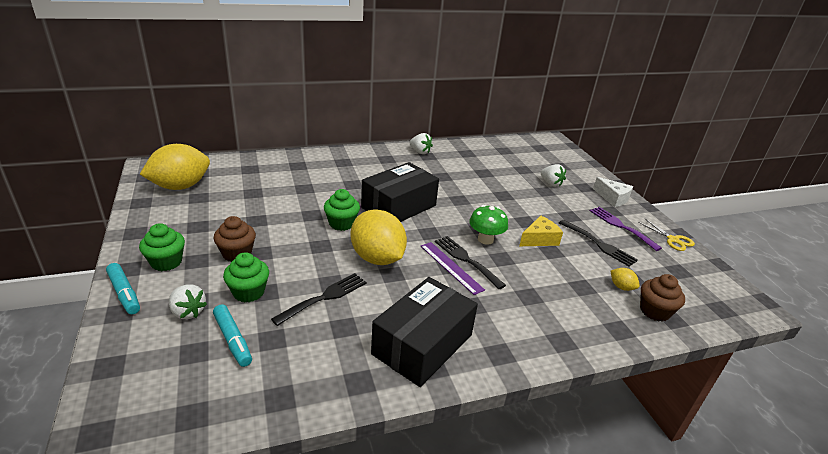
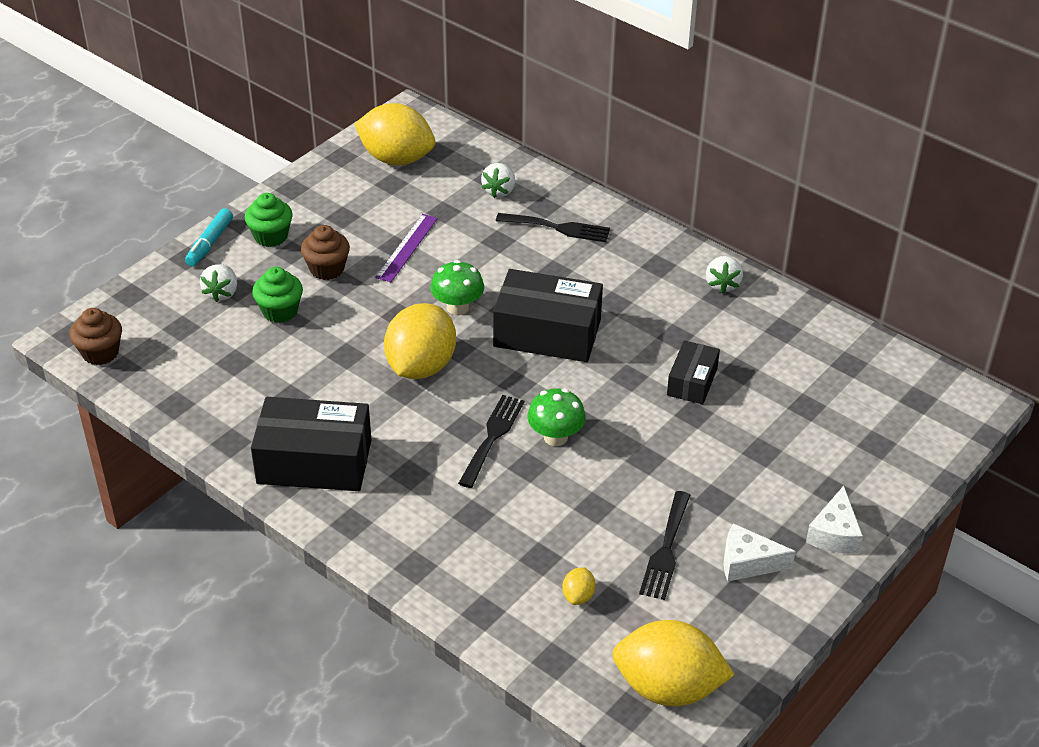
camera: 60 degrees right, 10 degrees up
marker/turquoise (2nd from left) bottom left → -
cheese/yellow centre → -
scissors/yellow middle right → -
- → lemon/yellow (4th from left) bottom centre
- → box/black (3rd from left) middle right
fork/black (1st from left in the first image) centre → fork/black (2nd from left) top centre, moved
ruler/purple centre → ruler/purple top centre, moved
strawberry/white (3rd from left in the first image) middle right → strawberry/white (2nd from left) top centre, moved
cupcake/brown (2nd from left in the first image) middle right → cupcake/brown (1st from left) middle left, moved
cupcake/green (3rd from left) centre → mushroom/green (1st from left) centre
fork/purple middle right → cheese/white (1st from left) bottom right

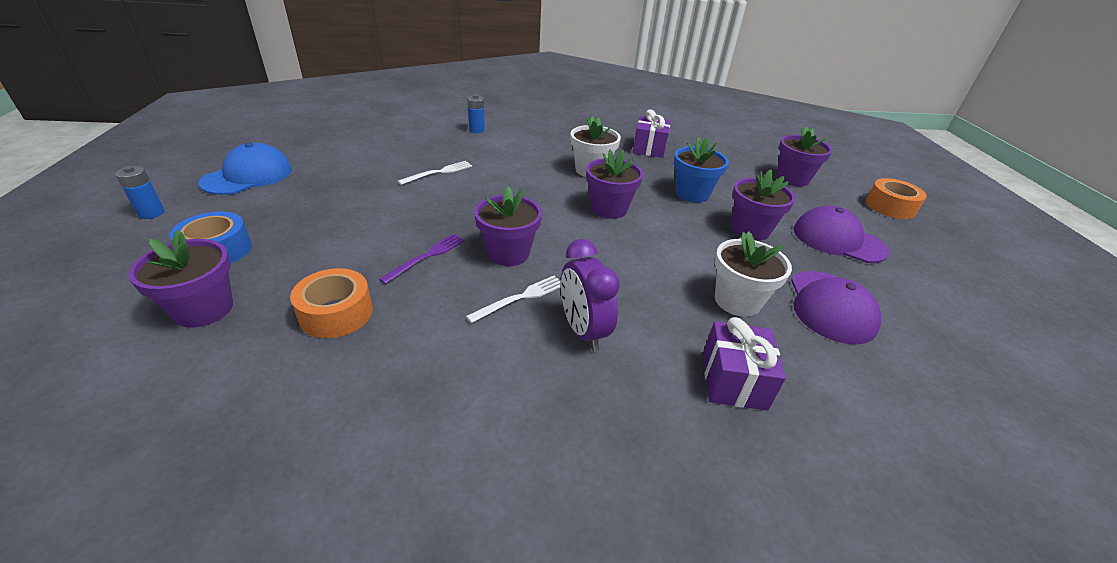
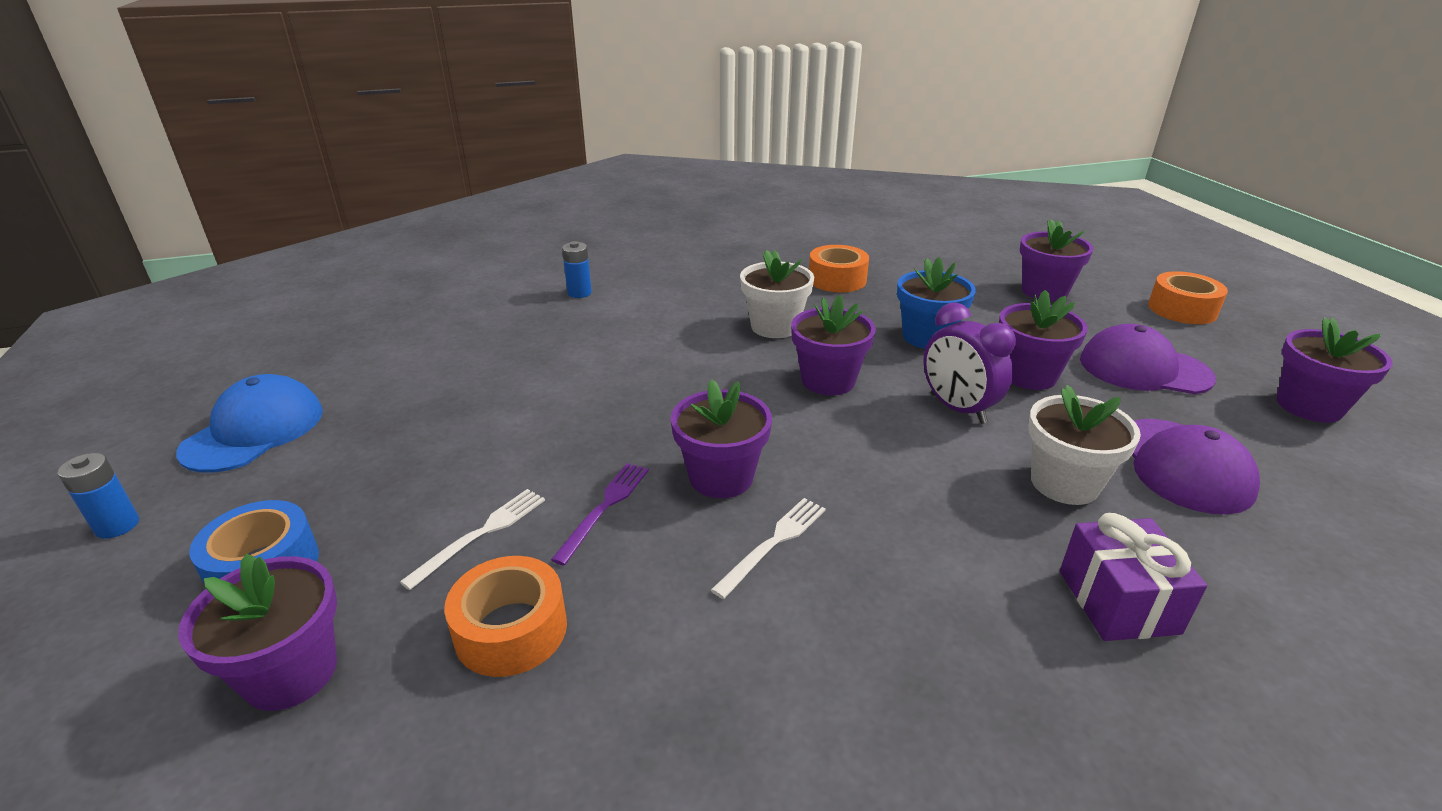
camera: 10 degrees left, 5 degrees down
- → flower pot/purple (6th from left) middle right
fork/white (1st from left) top centre → fork/white (1st from left) middle left, moved
clock/purple centre → clock/purple middle right, moved
gift/purple (1st from left) top centre → tape/orange (2nd from left) top centre

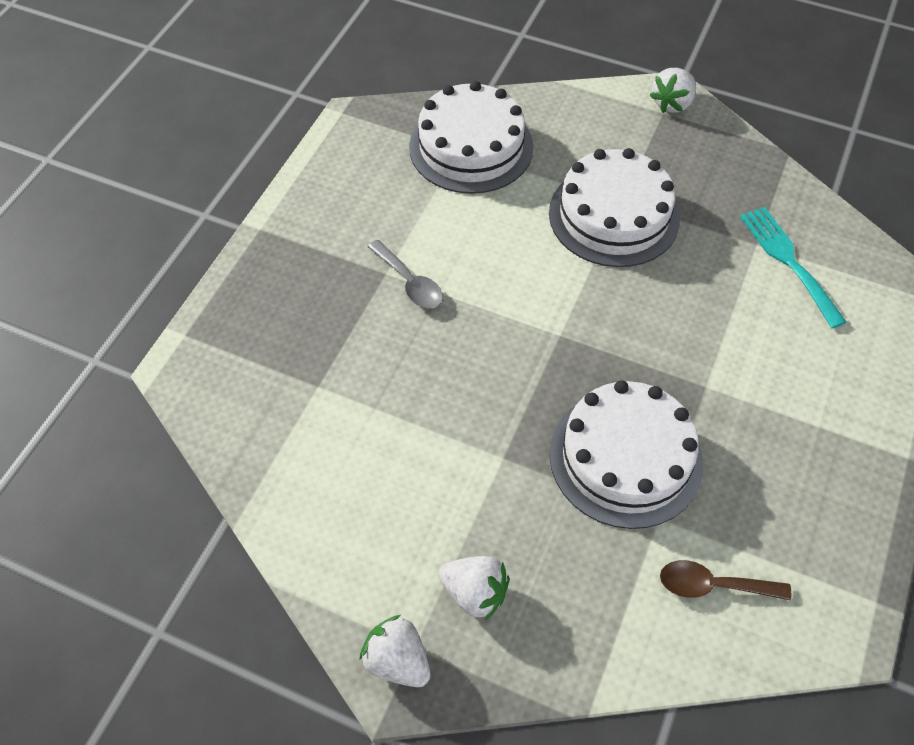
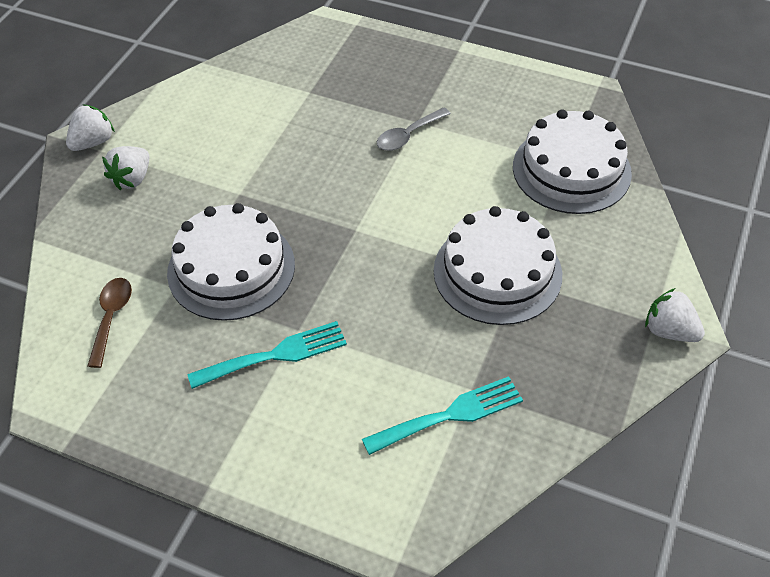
camera: 90 degrees right, 5 degrees down
- → fork/turquoise (1st from left) centre

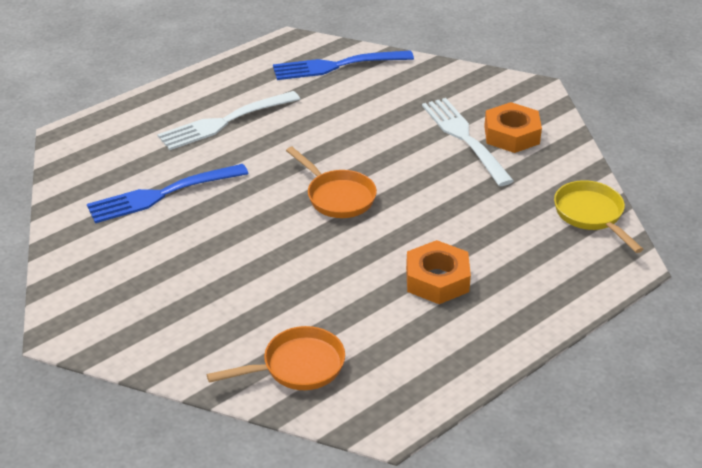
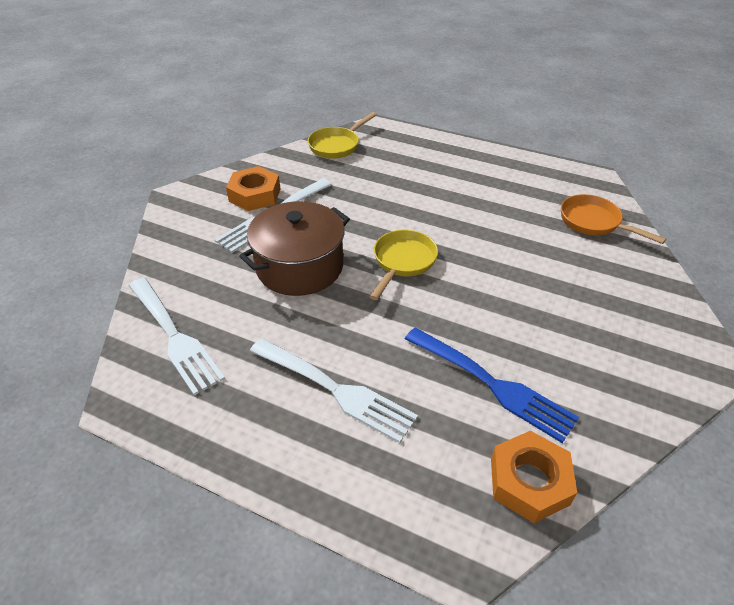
camera: 115 degrees left, 5 degrees up
- → pot/brown centre
nut/orange (1st from left in the first image) centre → nut/orange (2nd from left) bottom right, moved
fork/blue (2nd from left) top centre → fork/white (1st from left) middle left
pan/orange (2nd from left) centre → pan/yellow (2nd from left) centre

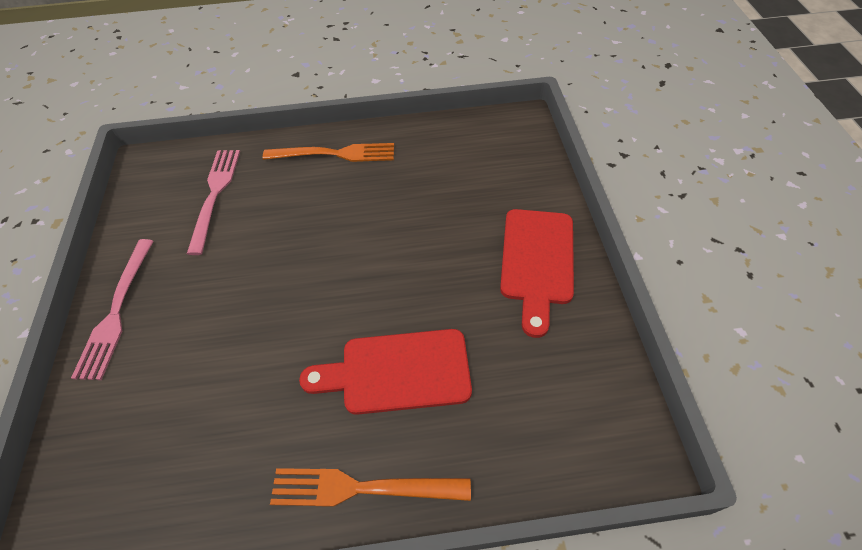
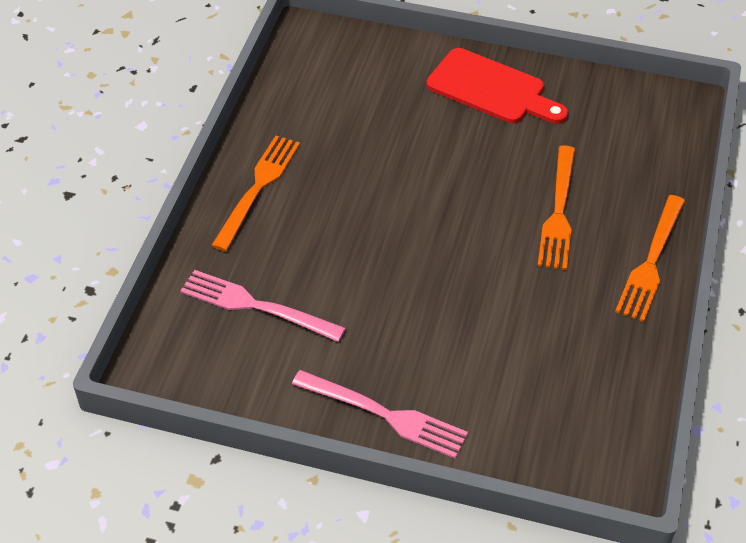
camera: 70 degrees left, 5 degrees down
cutting board/red (1st from left) bottom centre → fork/orange (2nd from left) middle right

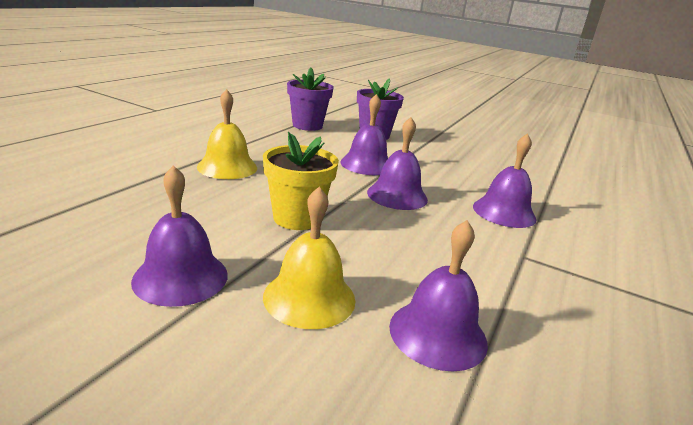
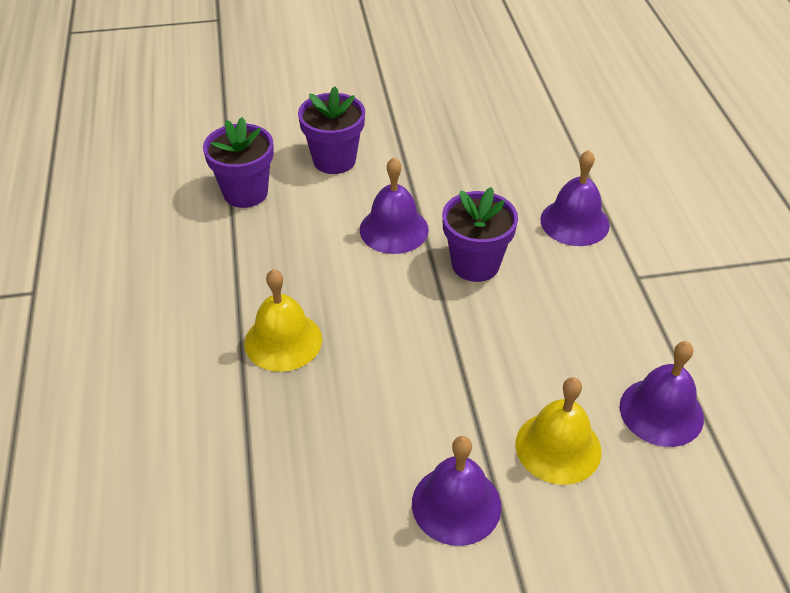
camera: 35 degrees left, 20 degrees up
flower pot/yellow centre → -
bell/purple (3rd from left) centre → flower pot/purple (3rd from left) centre

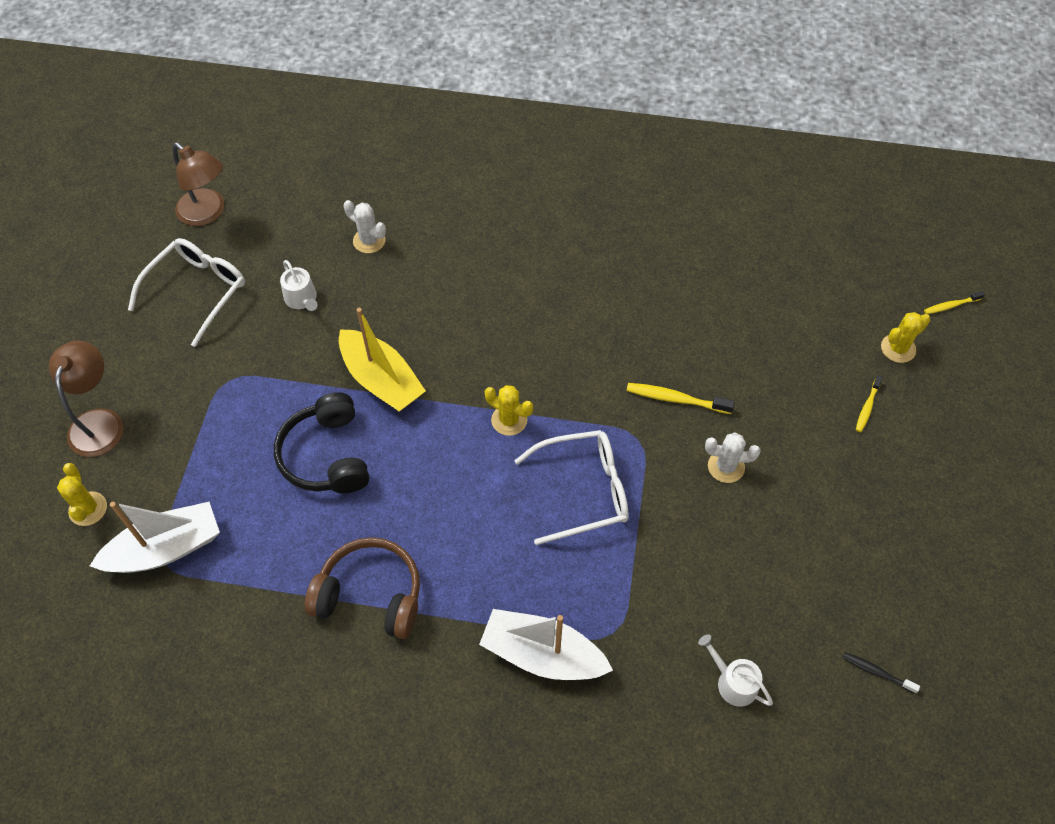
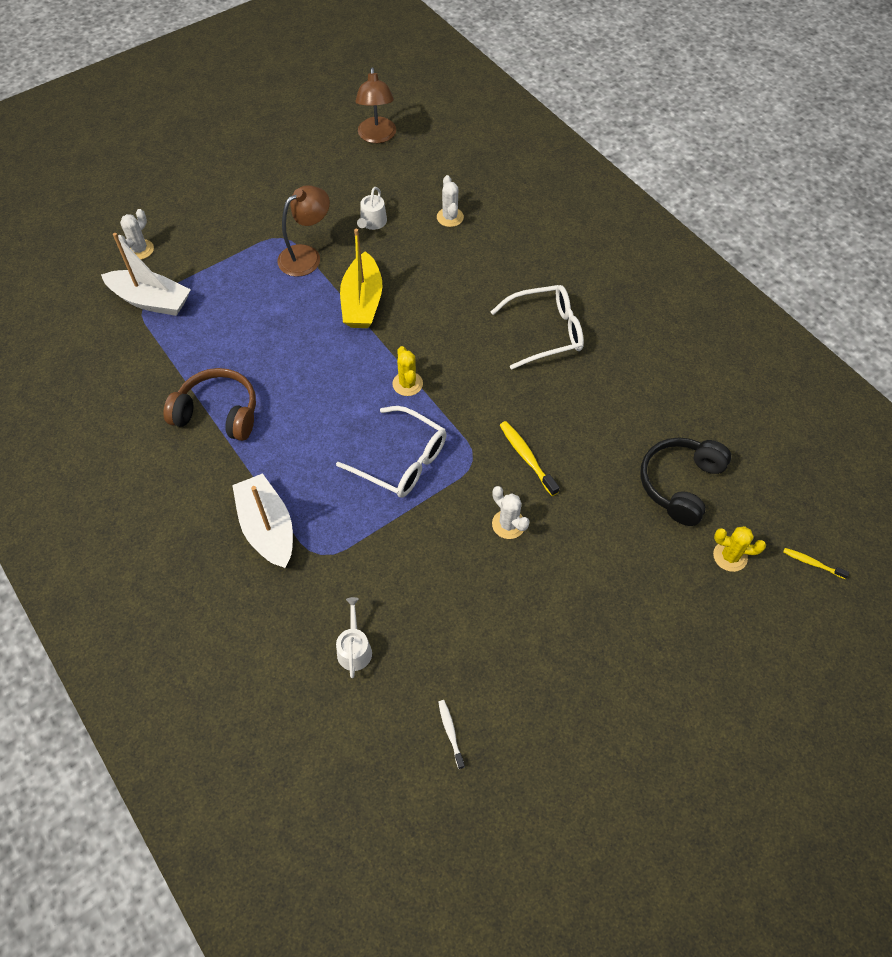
camera: 45 degrees right, 0 degrees up
toothbrush/yellow (2nd from left) middle right → -
lamp/brown (1st from left) middle left → lamp/brown (1st from left) top centre, moved
glasses/white (1st from left in the first image) middle left → glasses/white (2nd from left) centre, moved
headphones/black middle left → headphones/black middle right, moved
cactus/yellow (1st from left) middle left → cactus/white (1st from left) top left
toothbrush/black bottom right → toothbrush/white bottom centre
headphones/brown bottom centre → headphones/brown middle left, 45 degrees counterclockwise

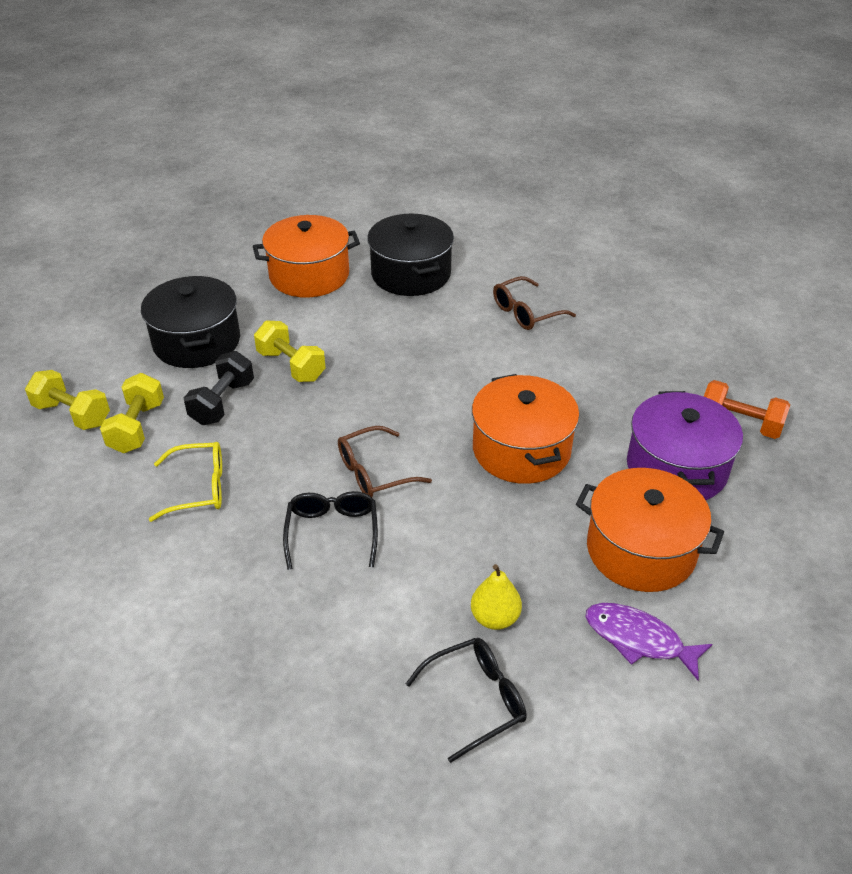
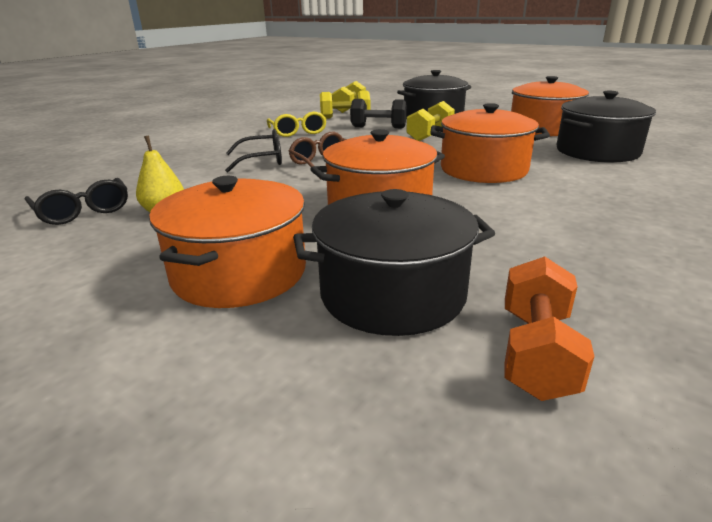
camera: 80 degrees right, 15 degrees down
glasses/brown (2nd from left) centre → -
fish/purple bottom right → -
- → pot/orange (3rd from left) top right
pot/purple middle right → pot/black (1st from left) centre

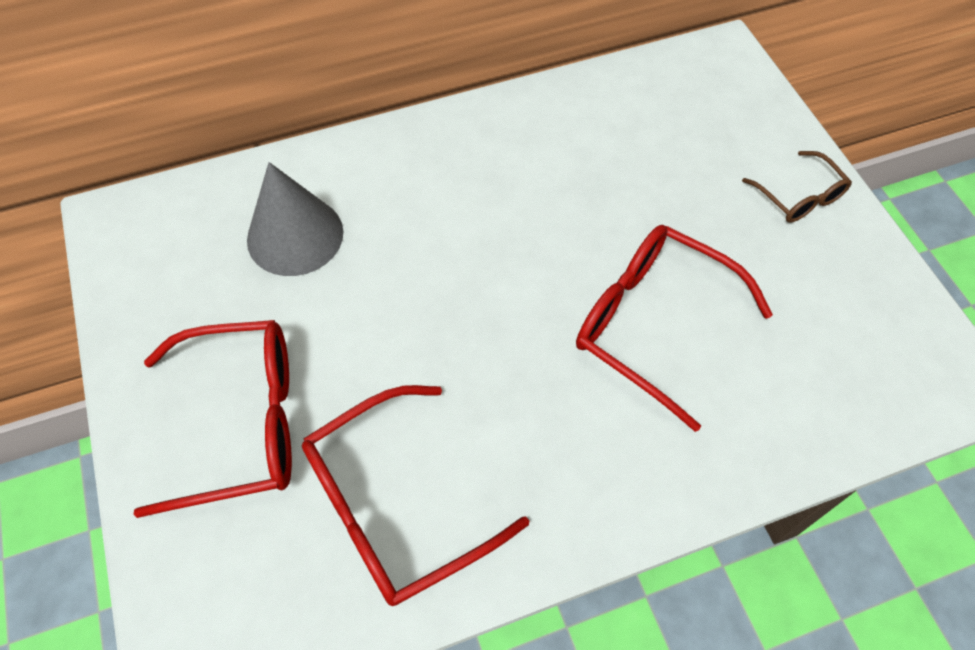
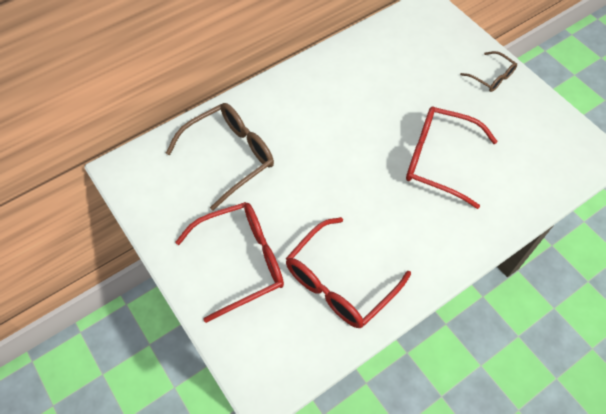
camera: 15 degrees left, 0 degrees up
cone/grey middle left → glasses/brown (1st from left) centre

